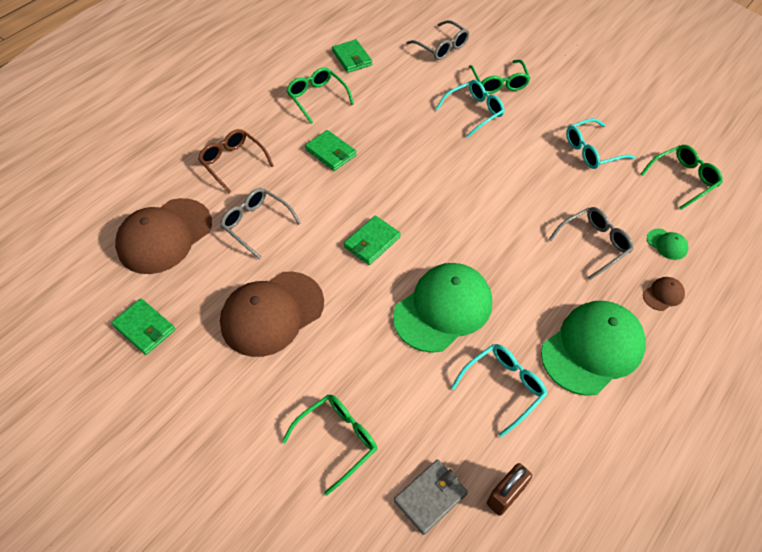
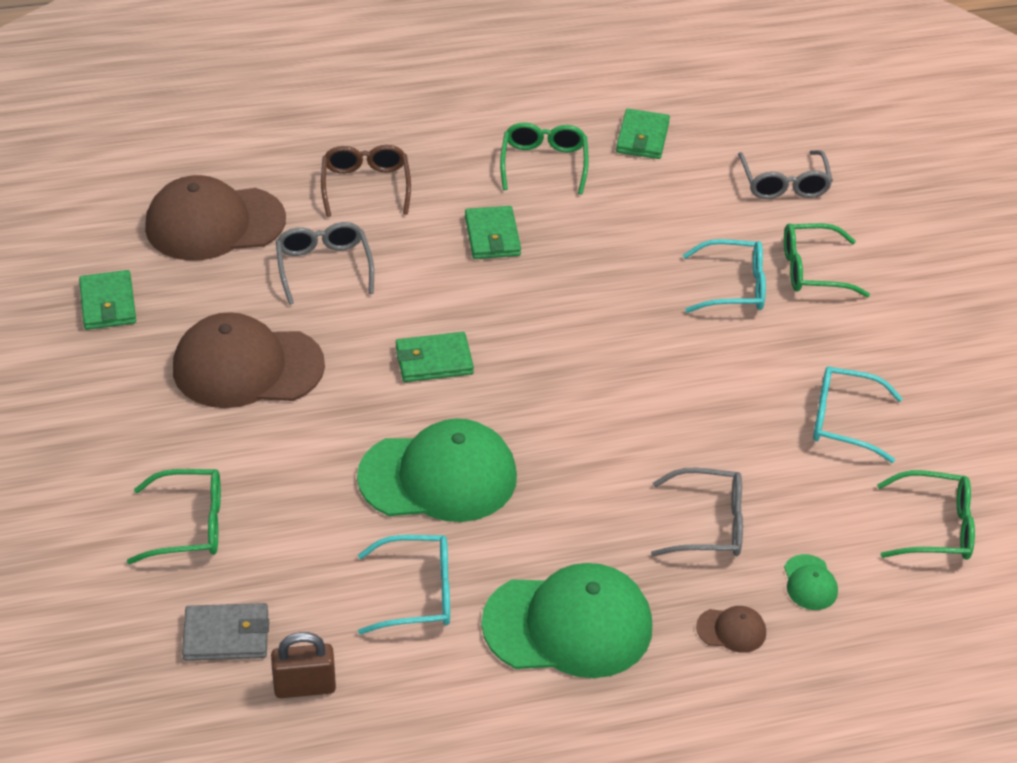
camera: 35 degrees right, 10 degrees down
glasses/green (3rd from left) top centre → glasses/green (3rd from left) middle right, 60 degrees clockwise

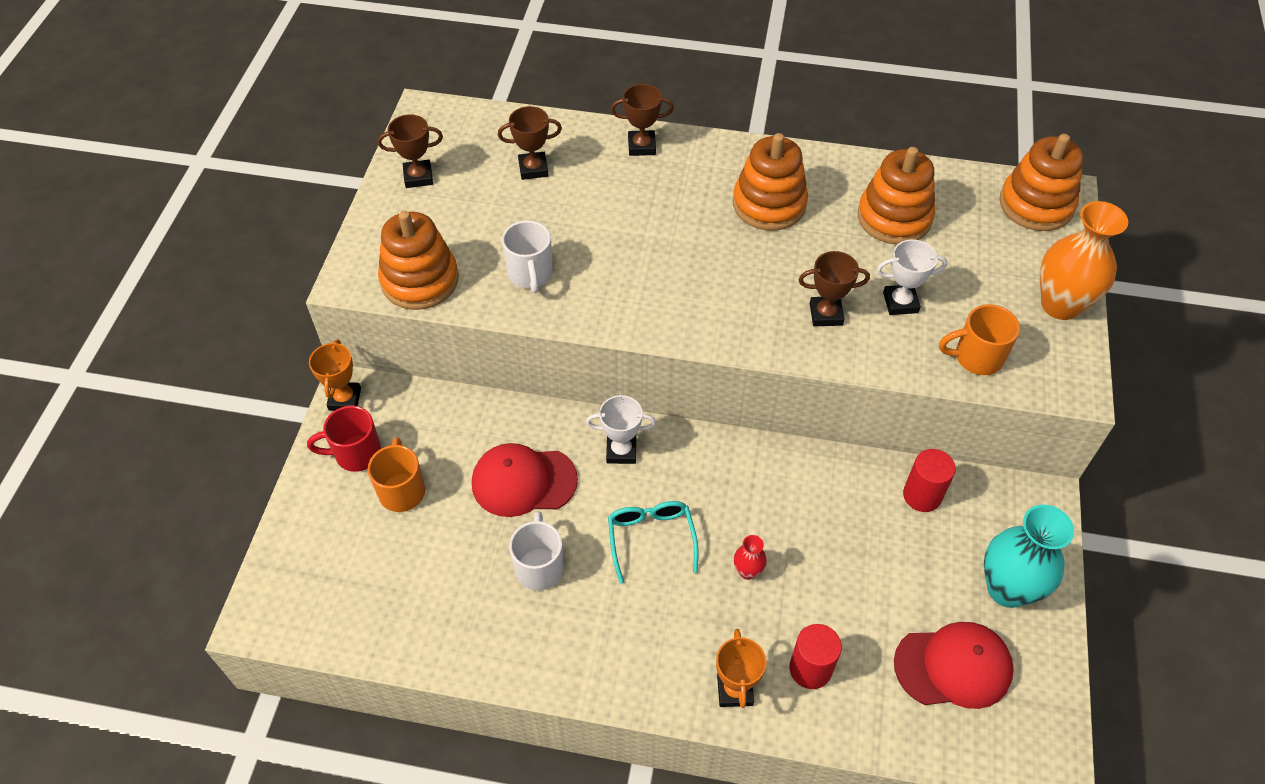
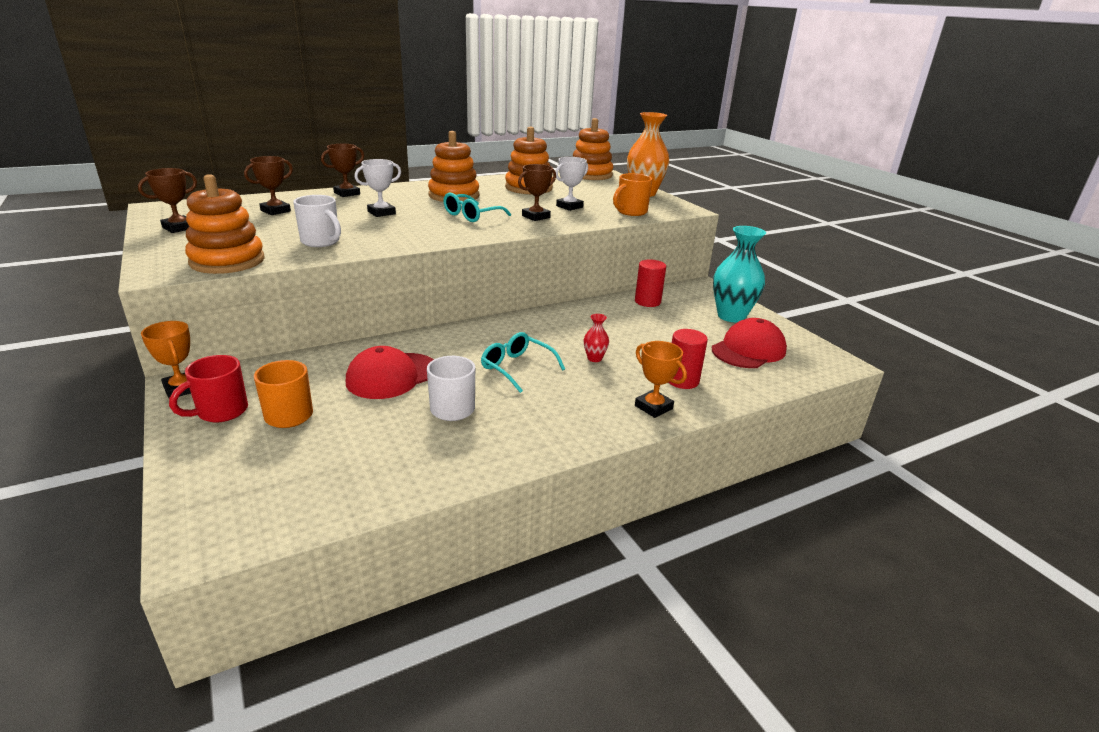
camera: 40 degrees left, 25 degrees down
- → glasses/turquoise (1st from left) top centre
trophy/white (1st from left) centre → trophy/white (1st from left) top centre, moved

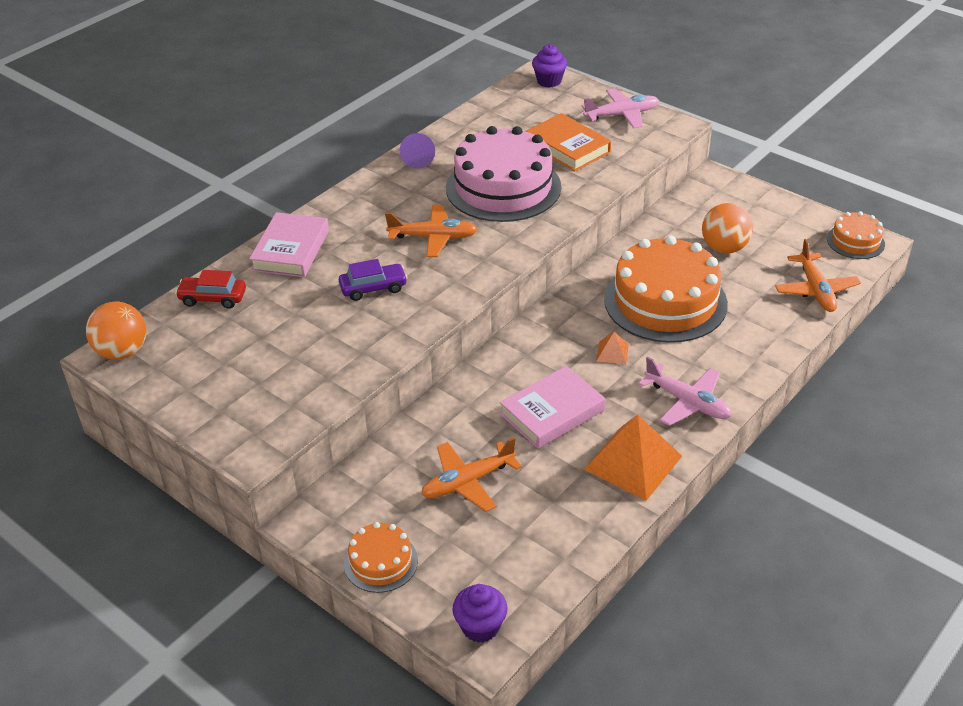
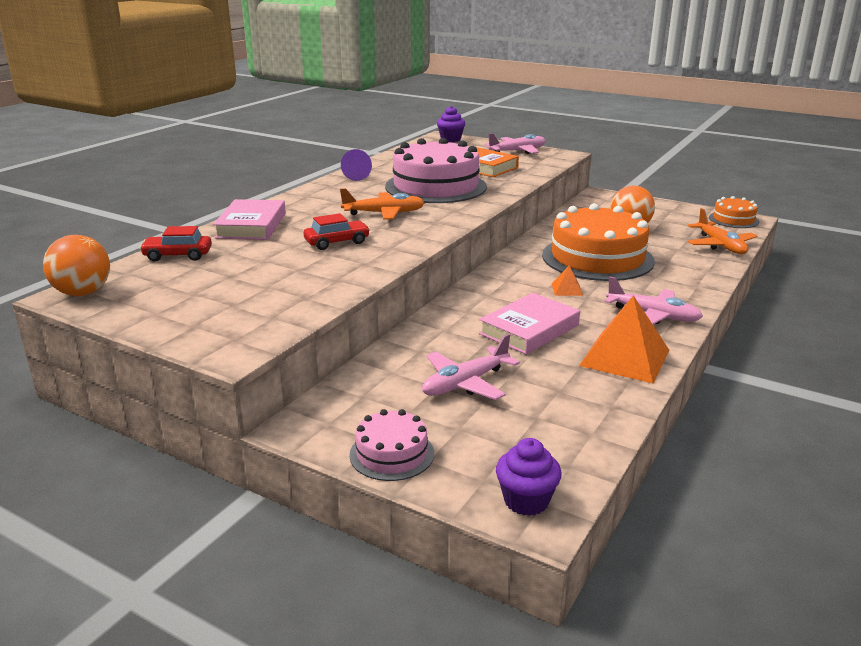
camera: 10 degrees left, 15 degrees down
car/purple centre → car/red (2nd from left) centre
cake/orange (1st from left) bottom centre → cake/pink (1st from left) bottom centre
plane/orange (2nd from left) bottom centre → plane/pink (1st from left) centre

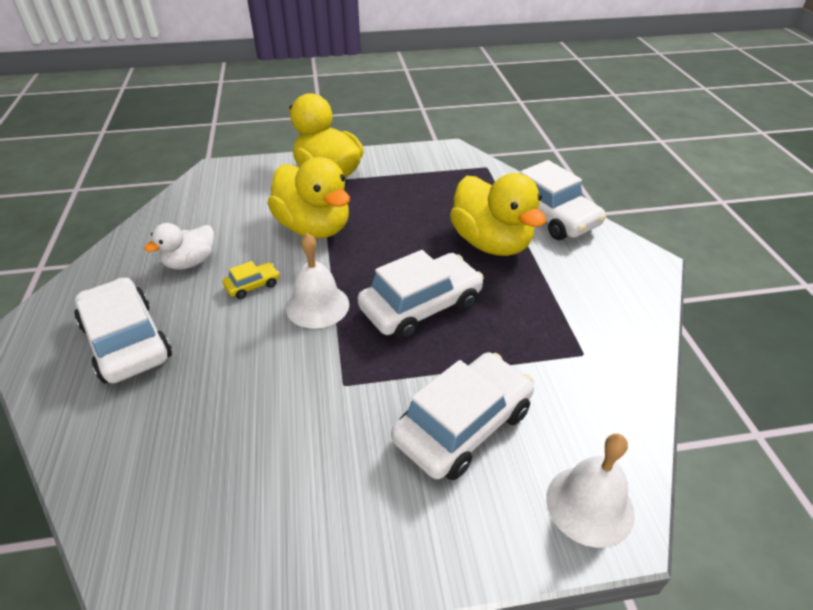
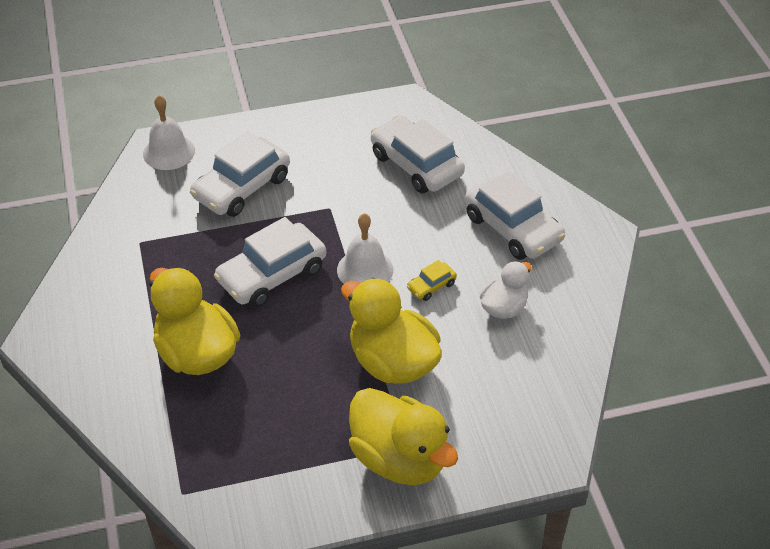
camera: 175 degrees right, 5 degrees up
car/white (4th from left in the first image) top right → car/white (3rd from left) top centre, moved

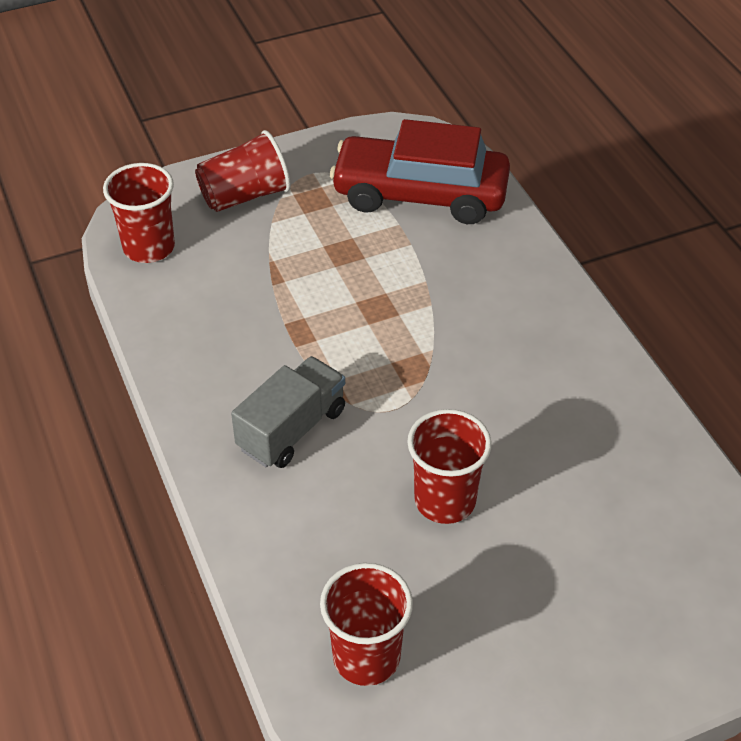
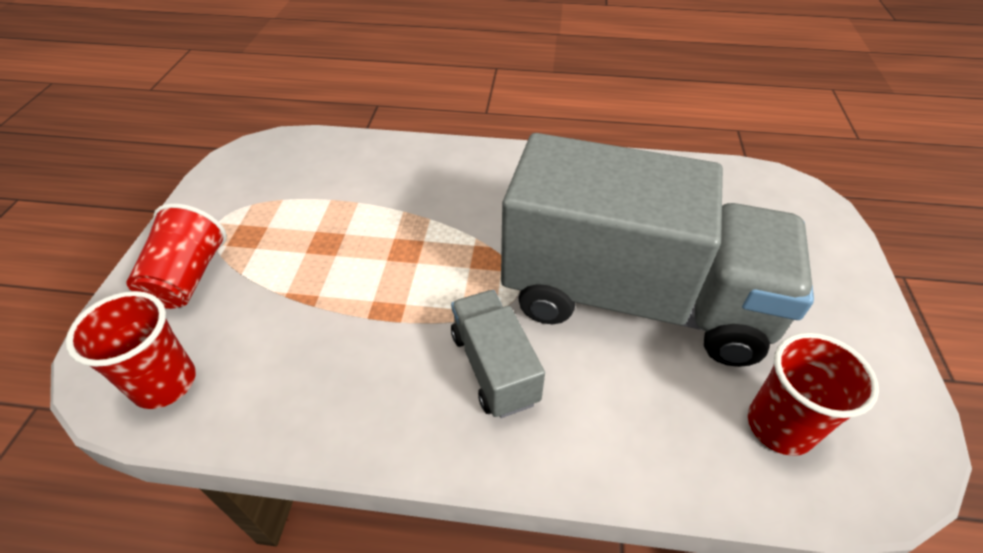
camera: 60 degrees left, 0 degrees up
car/red top centre → -
cup/red (4th from left) centre → truck/grey (2nd from left) middle right

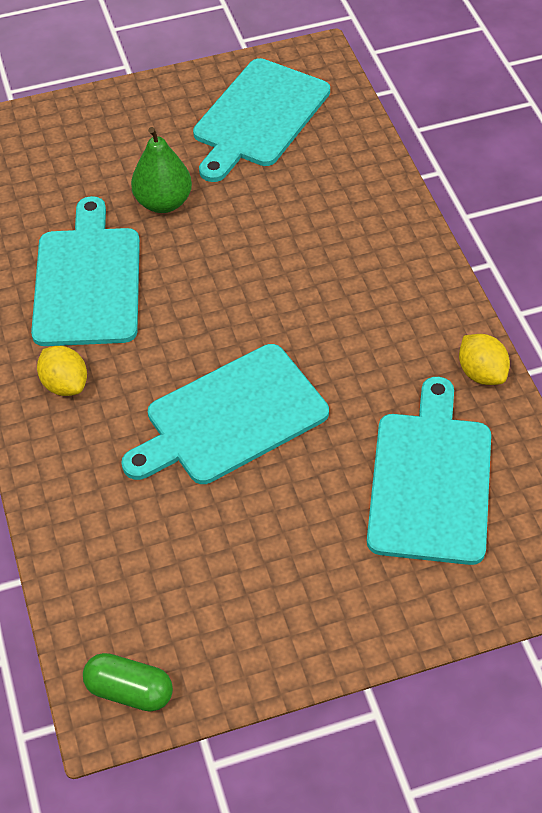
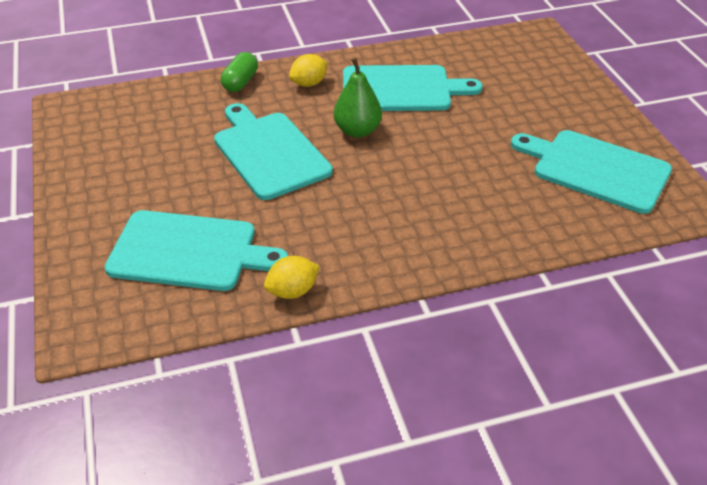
camera: 90 degrees right, 10 degrees down
capsule/green bottom left → capsule/green top centre, moved
pear/green top left → pear/green top centre, moved

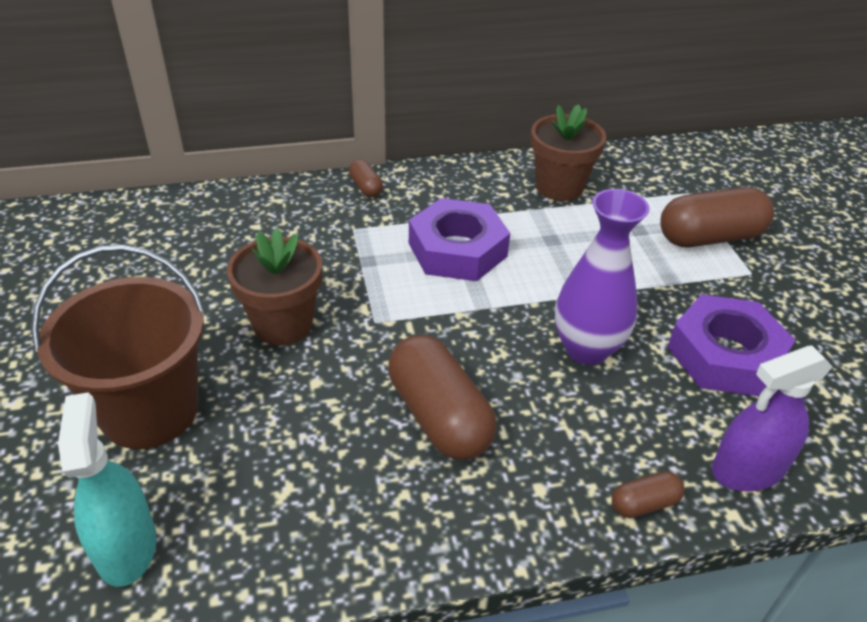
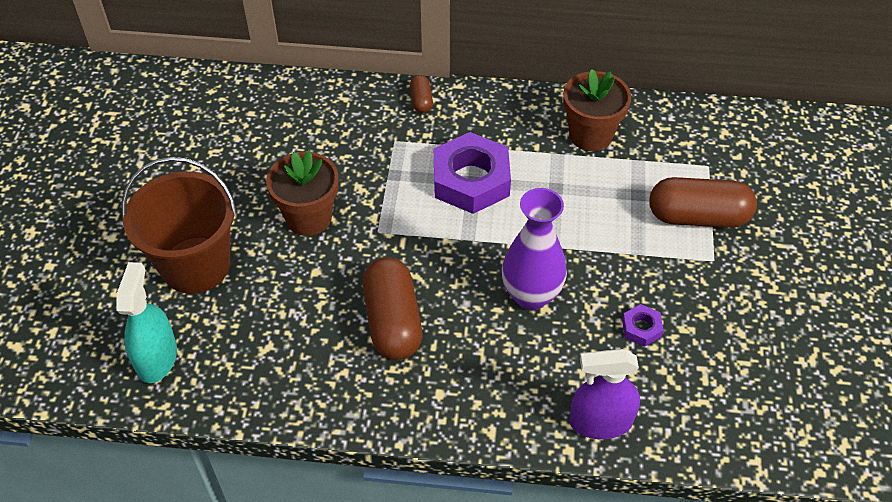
camera: 20 degrees right, 10 degrees up
capsule/brown (3rd from left) bottom right → -
nut/purple (2nd from left) middle right, x0.45

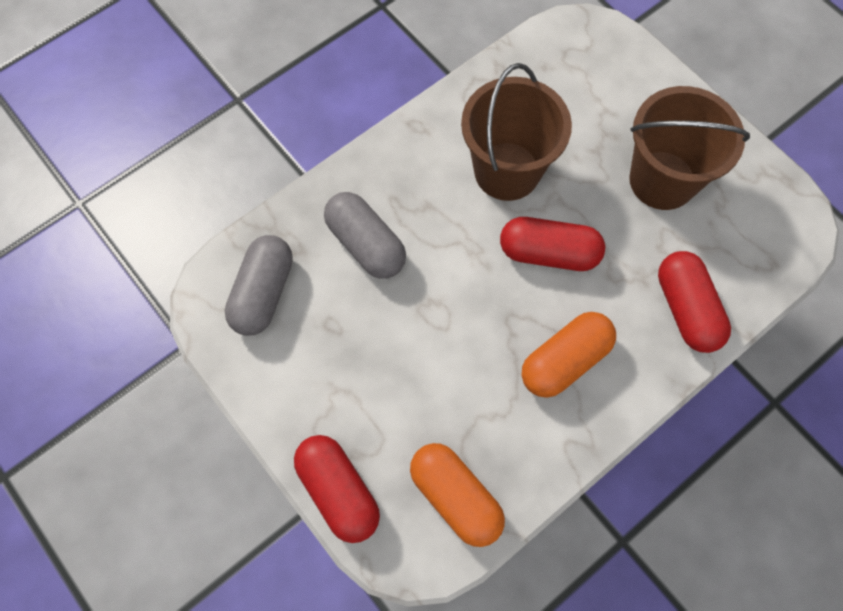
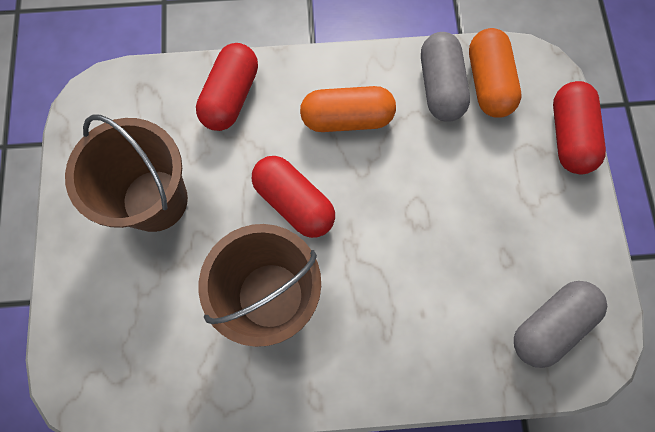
camera: 145 degrees left, 5 degrees up
capsule/grey (2nd from left in the first image) centre → capsule/grey (1st from left) top right, moved

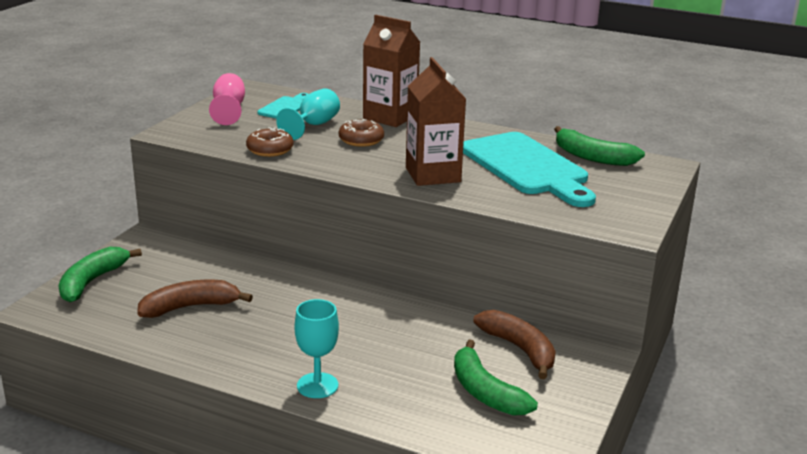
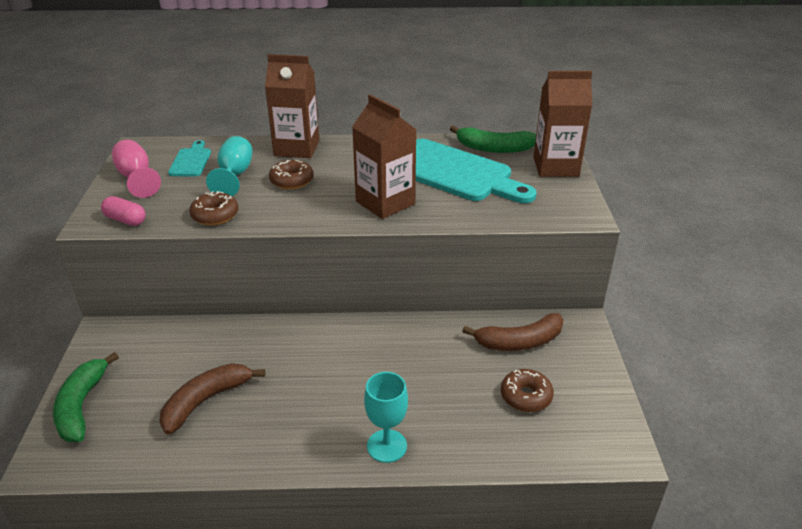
camera: 25 degrees left, 10 degrees up
- → capsule/pink middle left
- → carton/brown (3rd from left) top right
banana/green (2nd from left) bottom centre → donut/brown (3rd from left) bottom centre
banana/brown (2nd from left) bottom centre → banana/brown (2nd from left) centre, 135 degrees clockwise

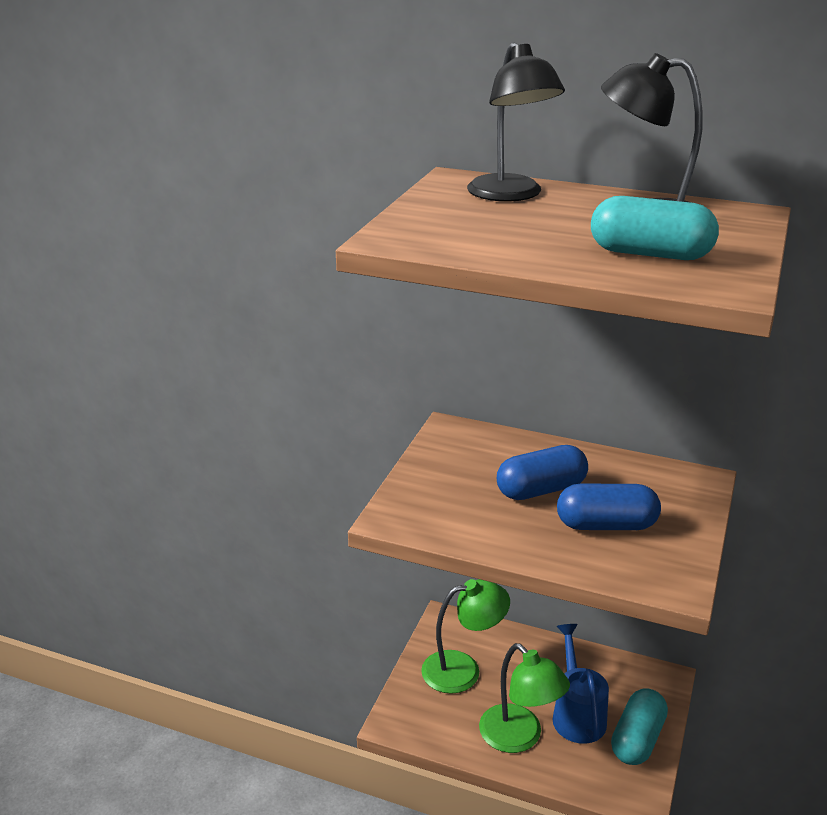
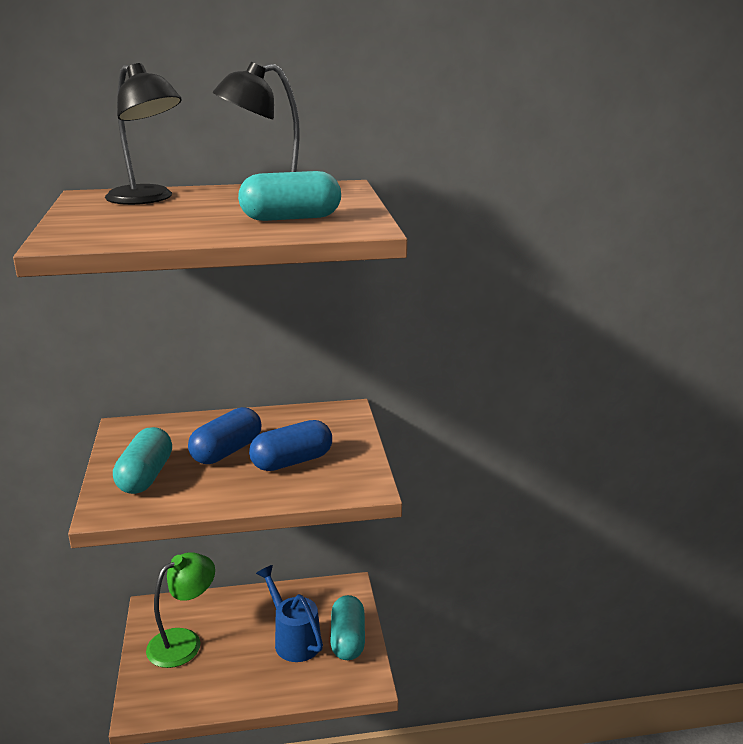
camera: 30 degrees left, 5 degrees down
lamp/green (2nd from left) bottom centre → -
- → capsule/turquoise (1st from left) middle left

